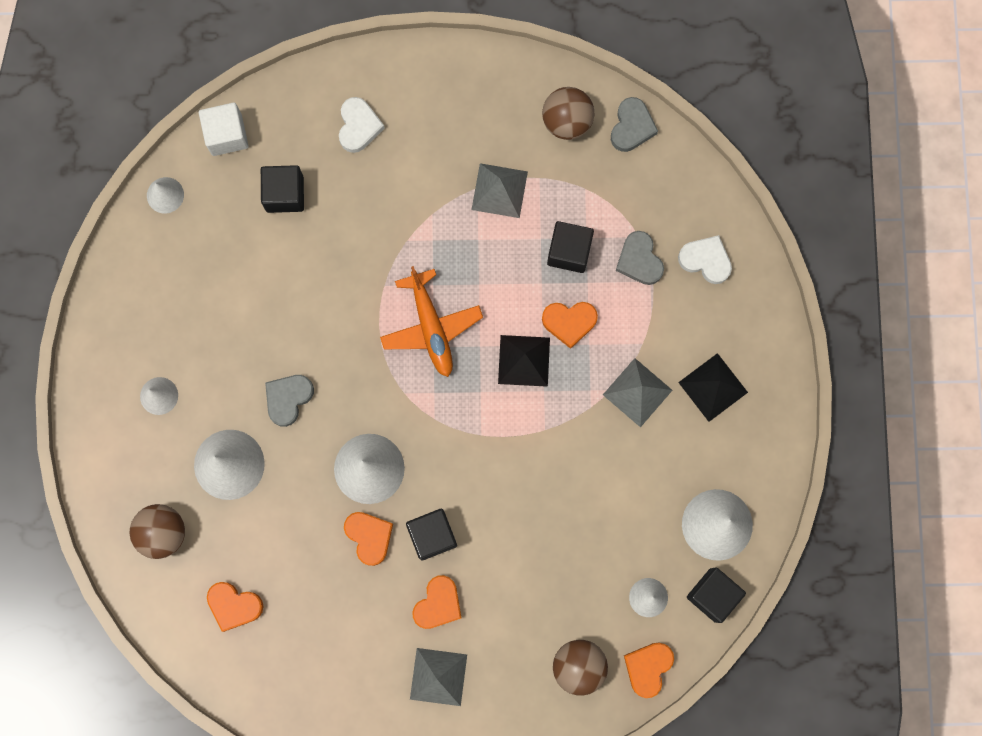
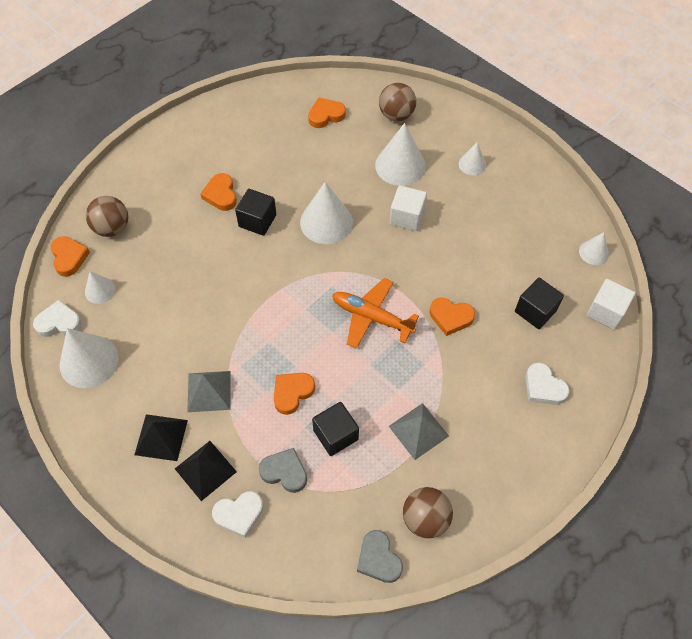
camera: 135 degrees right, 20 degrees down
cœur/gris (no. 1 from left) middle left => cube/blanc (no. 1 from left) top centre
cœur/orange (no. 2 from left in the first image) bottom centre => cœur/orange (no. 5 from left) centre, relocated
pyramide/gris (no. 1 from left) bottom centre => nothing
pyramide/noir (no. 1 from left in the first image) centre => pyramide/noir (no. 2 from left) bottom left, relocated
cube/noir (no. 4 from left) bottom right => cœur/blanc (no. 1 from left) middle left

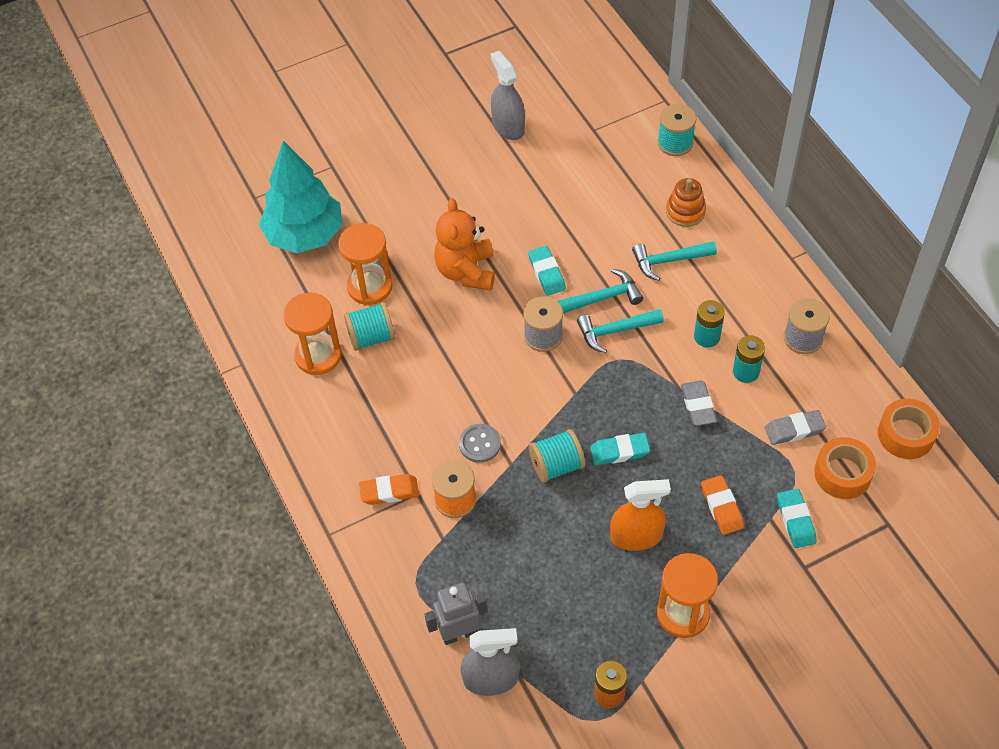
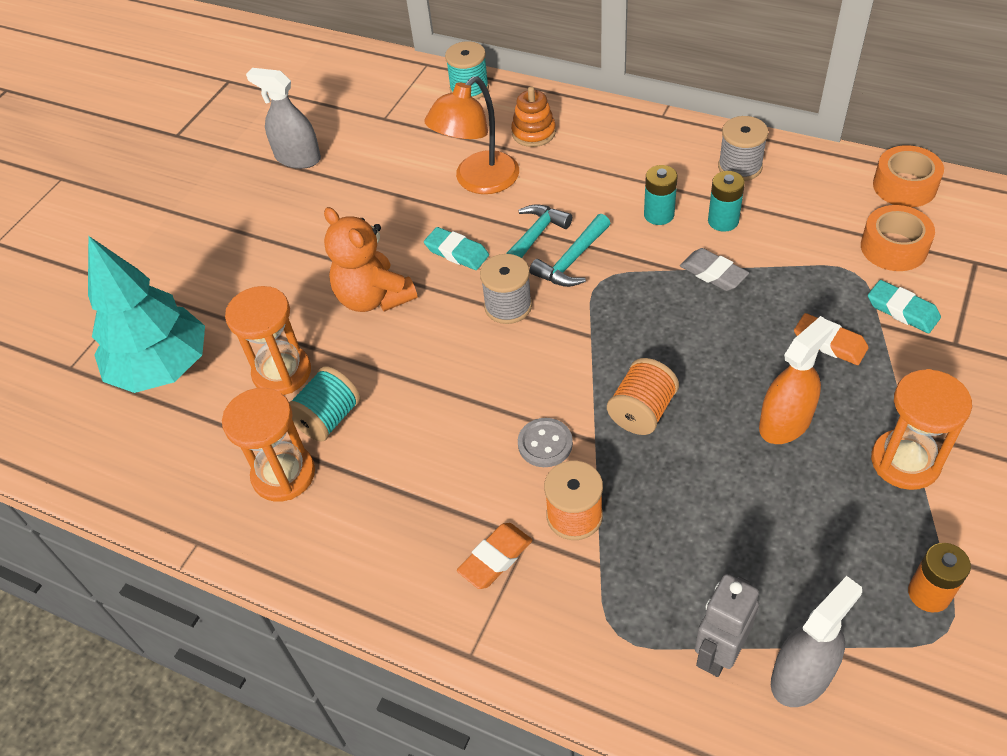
camera: 35 degrees left, 5 degrees down
bobine/turquoise (no. 2 from left) centre => bobine/orange (no. 2 from left) centre
gomme/turquoise (no. 2 from left) centre => nothing
marteau/turquoise (no. 3 from left) middle right => nothing
gomme/gris (no. 2 from left) middle right => nothing
nothing => lampe/orange top centre

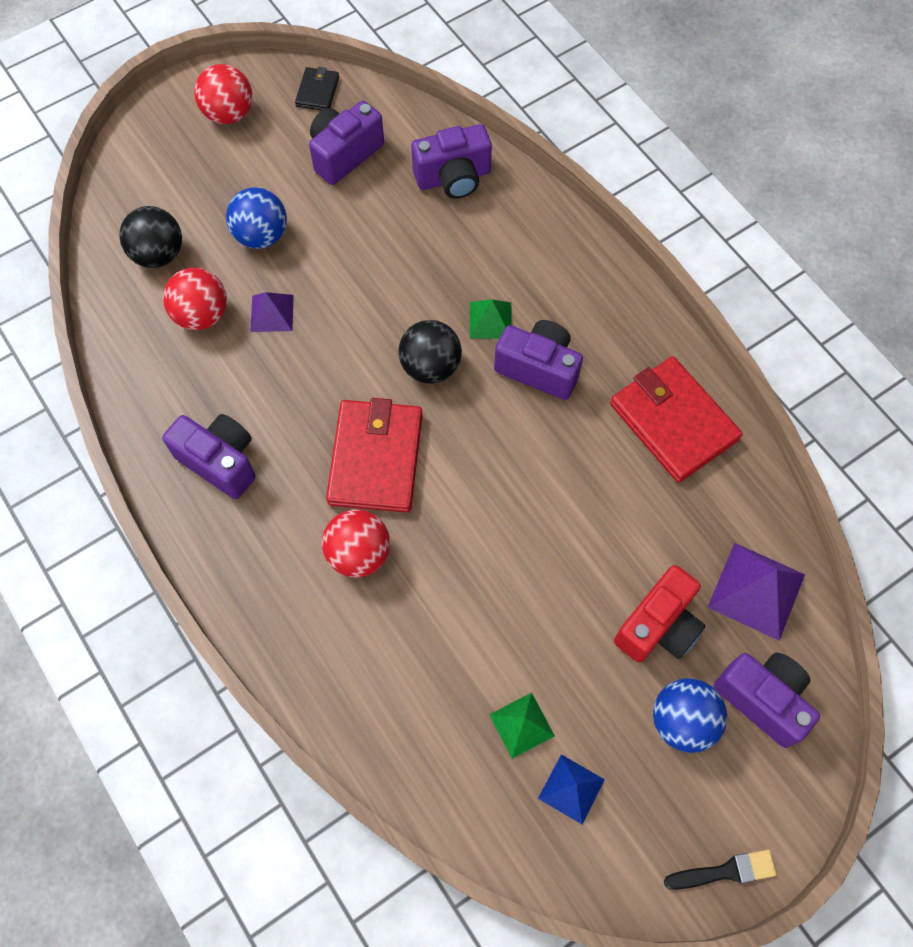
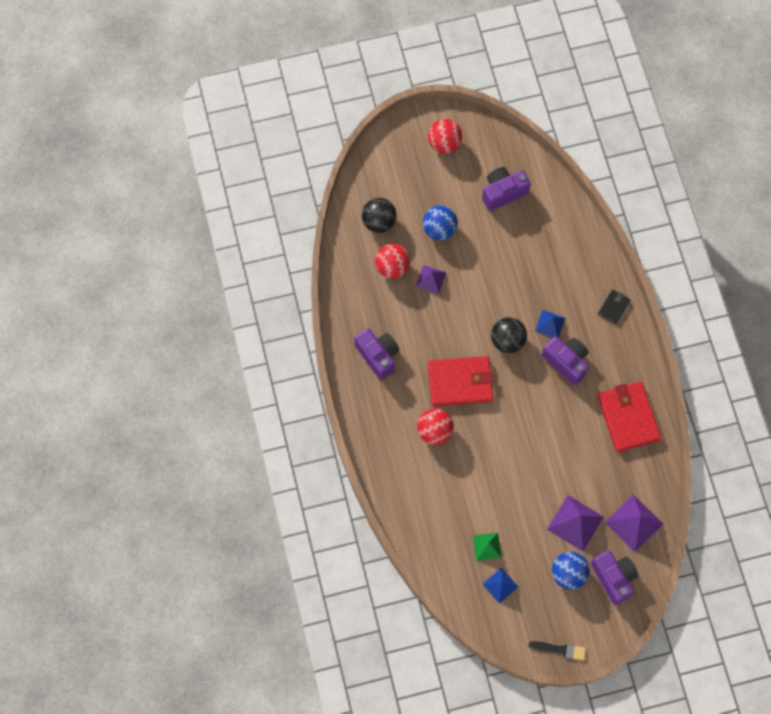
camera: 20 degrees right, 5 degrees up
portefeuille/noir top centre => portefeuille/noir middle right, relocated
portefeuille/rouge (no. 1 from left) centre, 60 degrees clockwise
appareil photo/violet (no. 3 from left) top centre => nothing
pyramide/vert (no. 1 from left) centre => pyramide/bleu (no. 2 from left) middle right
appareil photo/rouge middle right => pyramide/violet (no. 2 from left) bottom right

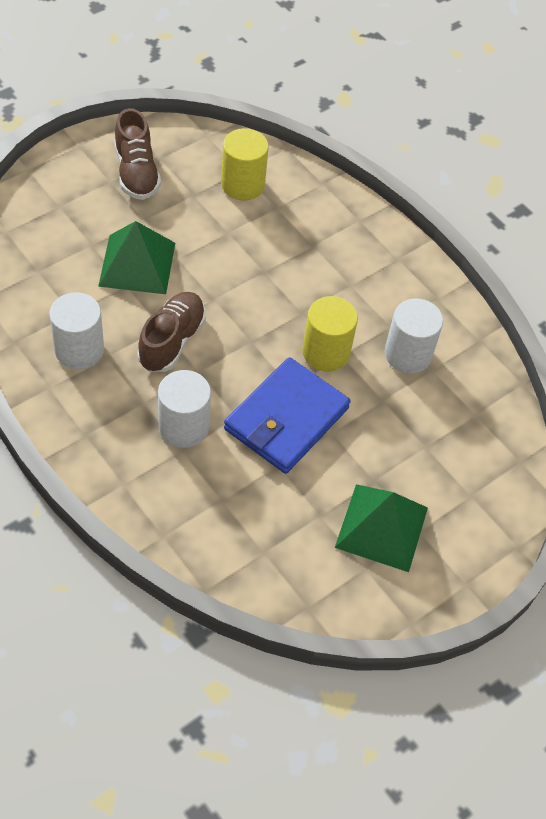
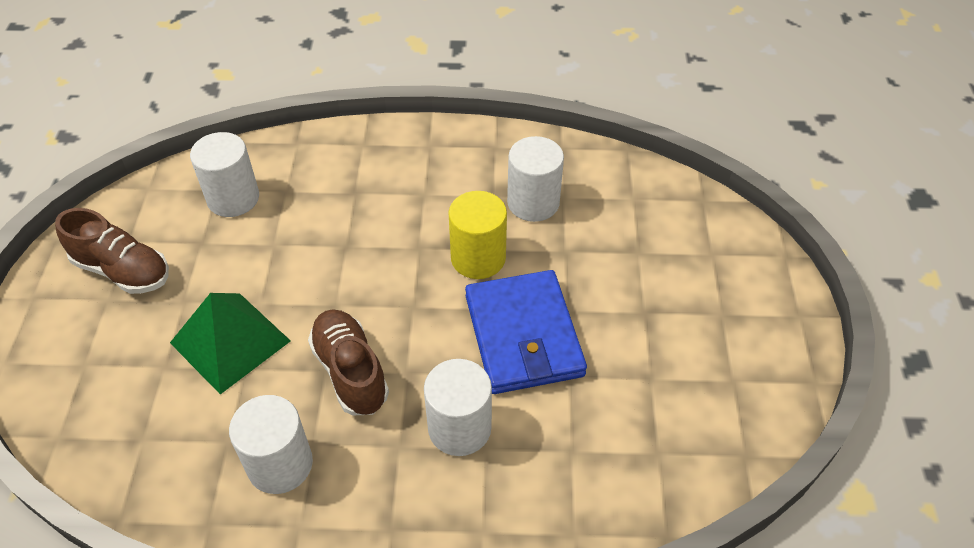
camera: 45 degrees left, 5 degrees down
cylindre/jaune (no. 1 from left) top centre => cylindre/blanc (no. 1 from left) top left
pyramide/vert (no. 2 from left) middle right => nothing

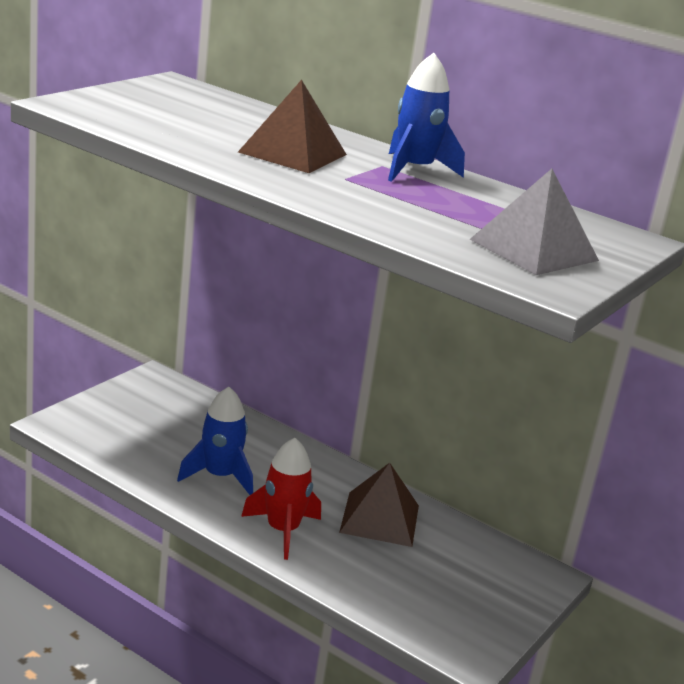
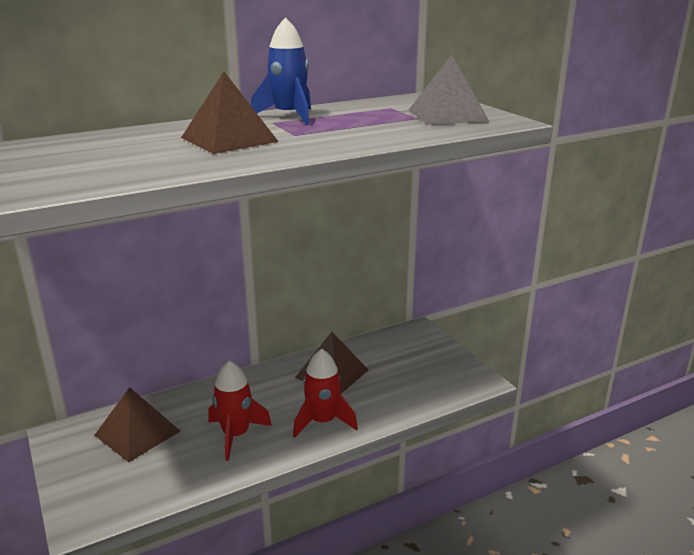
camera: 60 degrees left, 0 degrees up
fusée/bleu (no. 1 from left) middle left => fusée/rouge (no. 1 from left) bottom centre
nothing => pyramide/marron (no. 1 from left) bottom left

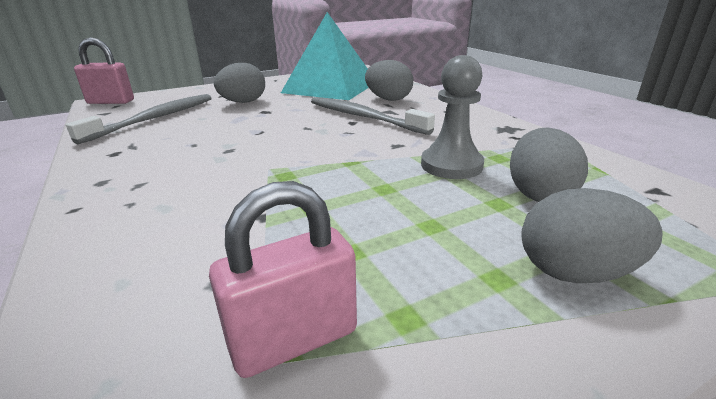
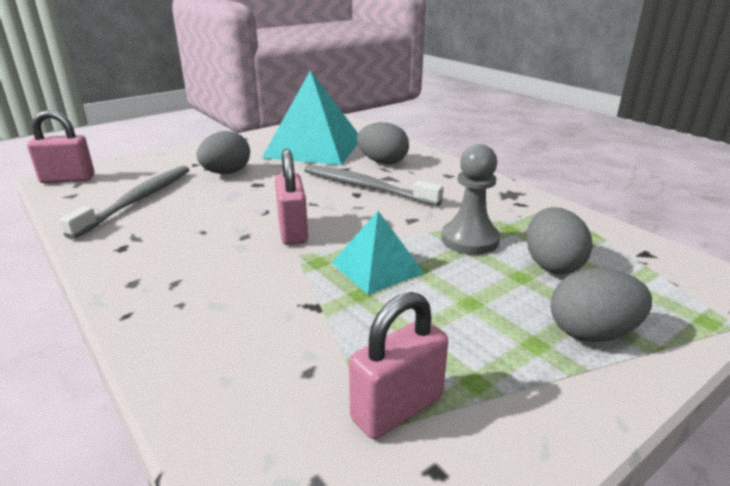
camera: 10 degrees left, 0 degrees up
nothing => cadenas/rose (no. 2 from left) centre
nothing => pyramide/turquoise (no. 2 from left) centre

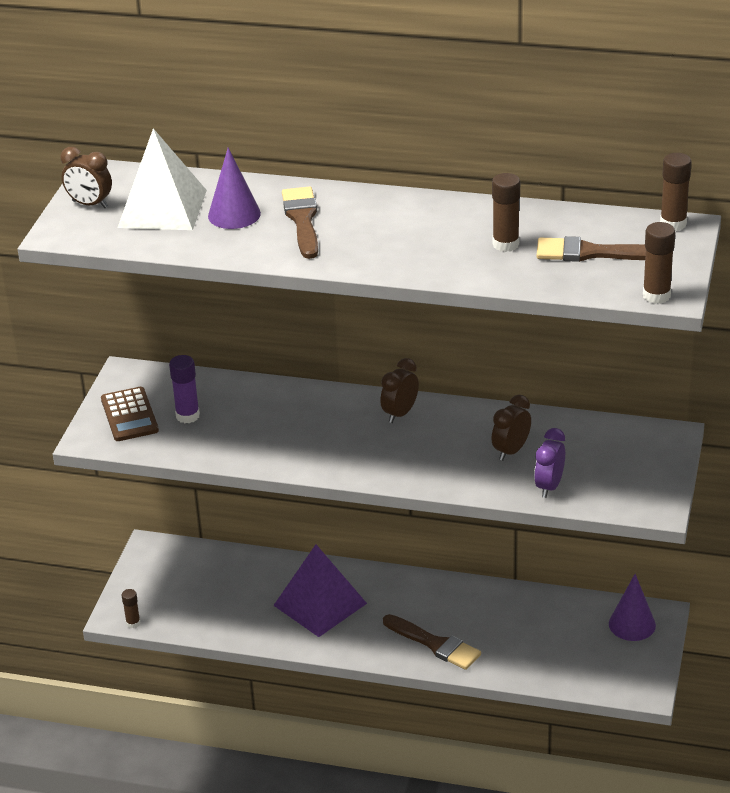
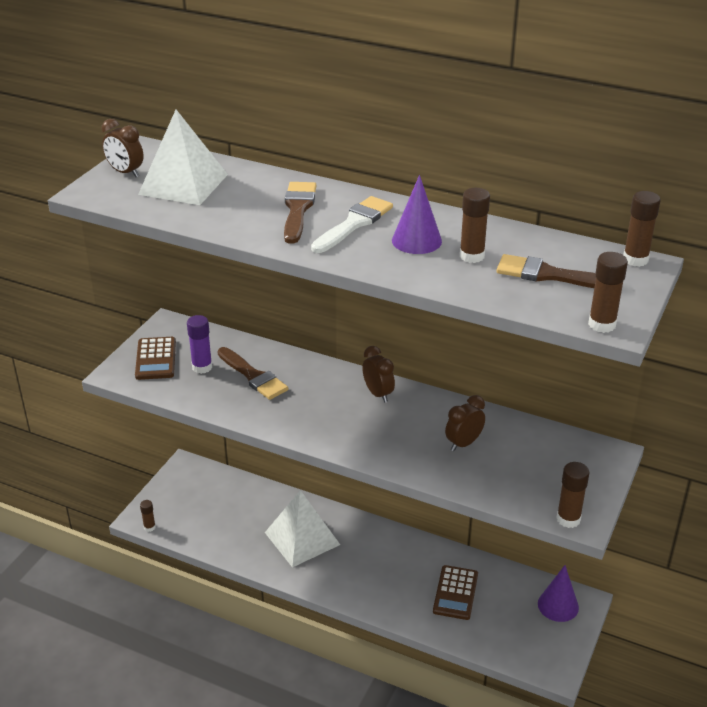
camera: 10 degrees right, 0 degrees up
cône/violet (no. 1 from left) top left => cône/violet (no. 1 from left) top centre, relocated
pyramide/violet bottom centre => pyramide/blanc (no. 2 from left) bottom centre
réveil/marron (no. 2 from left) centre, 105 degrees clockwise
pinceau/marron (no. 2 from left in the first image) bottom centre => pinceau/marron (no. 1 from left) centre, relocated
réveil/violet middle right => nothing
nothing => pinceau/blanc top centre
nothing => calculatrice/marron (no. 2 from left) bottom centre
nothing => bâton de colle/marron (no. 3 from left) bottom right

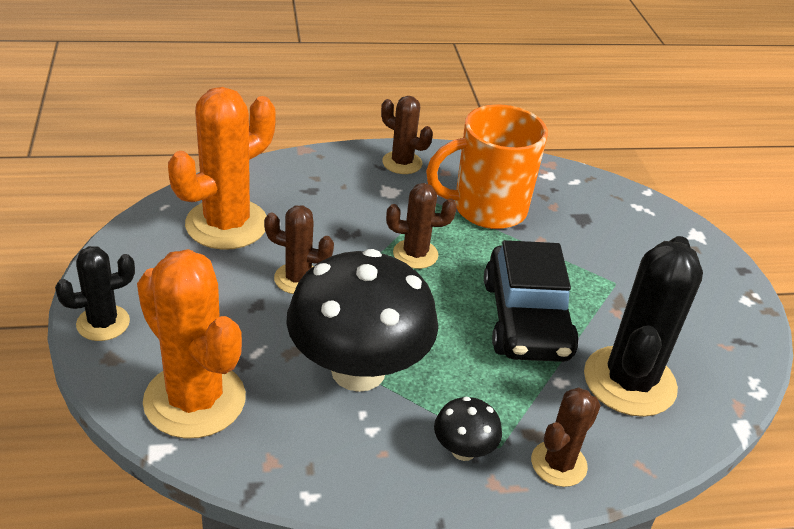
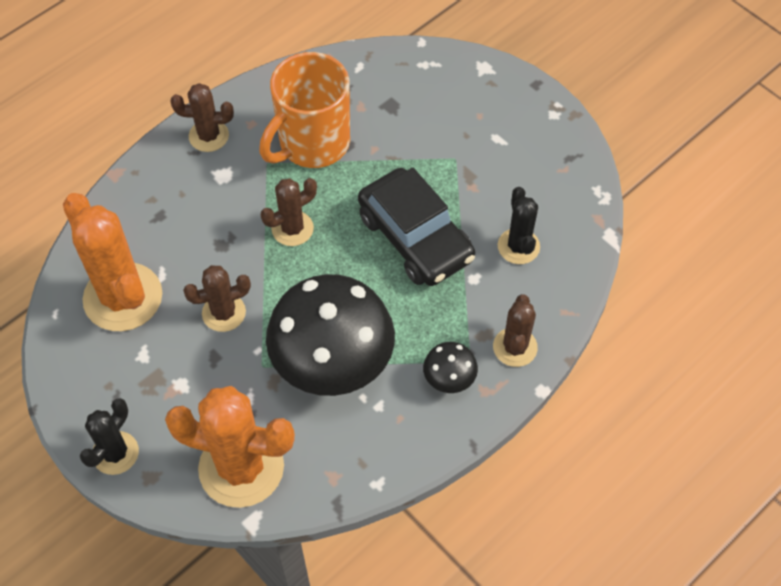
camera: 30 degrees left, 20 degrees up
cactus/orange (no. 2 from left in the first image) top left => cactus/orange (no. 1 from left) middle left, 45 degrees counterclockwise
cactus/noir (no. 2 from left) middle right => cactus/noir (no. 2 from left) centre, x0.55

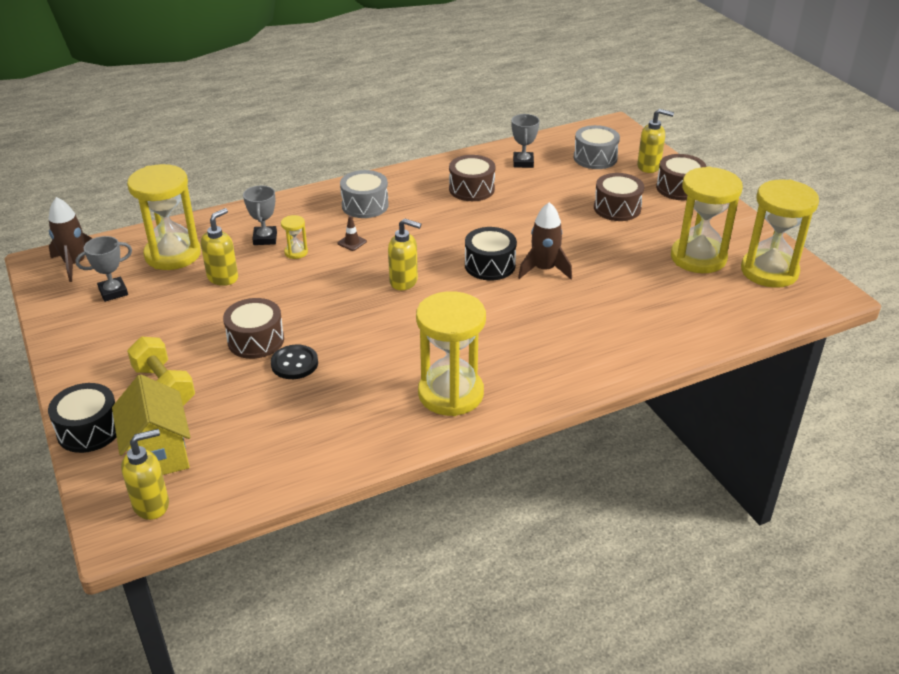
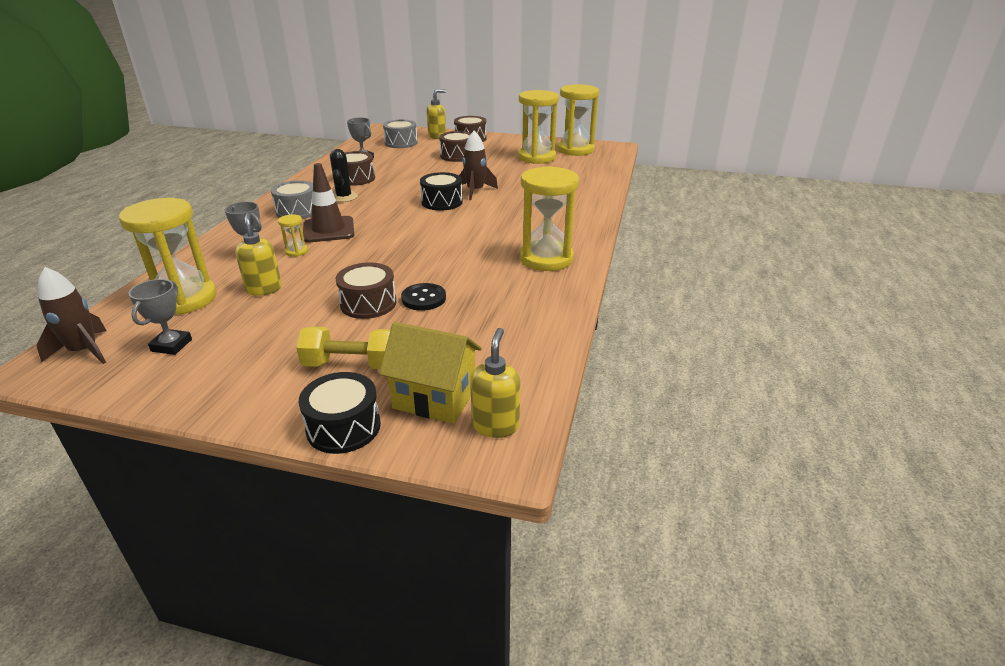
camera: 50 degrees left, 5 degrees down
cône de chantier/marron centre => cône de chantier/marron top left, x2.40
distributeur de savon/jaune (no. 3 from left) centre => nothing
nothing => cactus/noir top centre

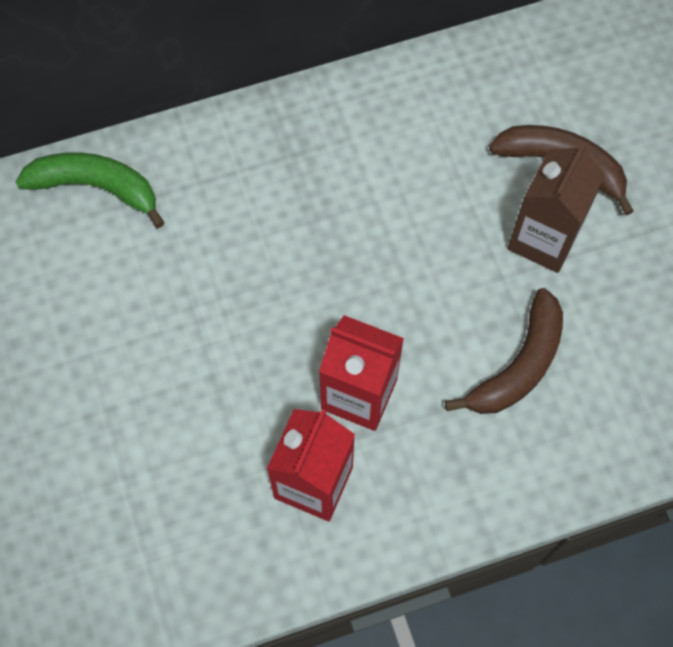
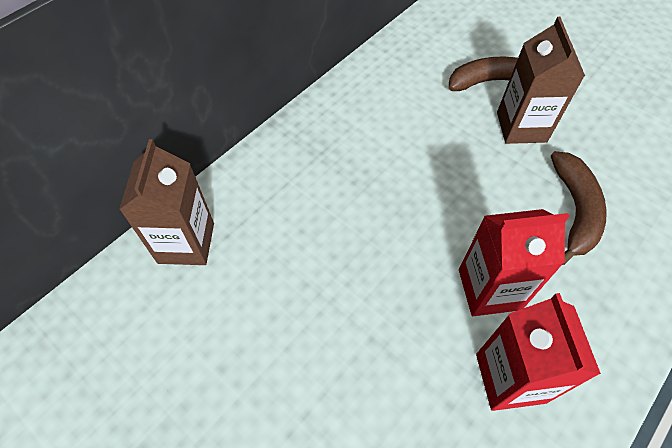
camera: 30 degrees left, 10 degrees down
banane/vert top left => brique de lait/marron (no. 1 from left) middle left

